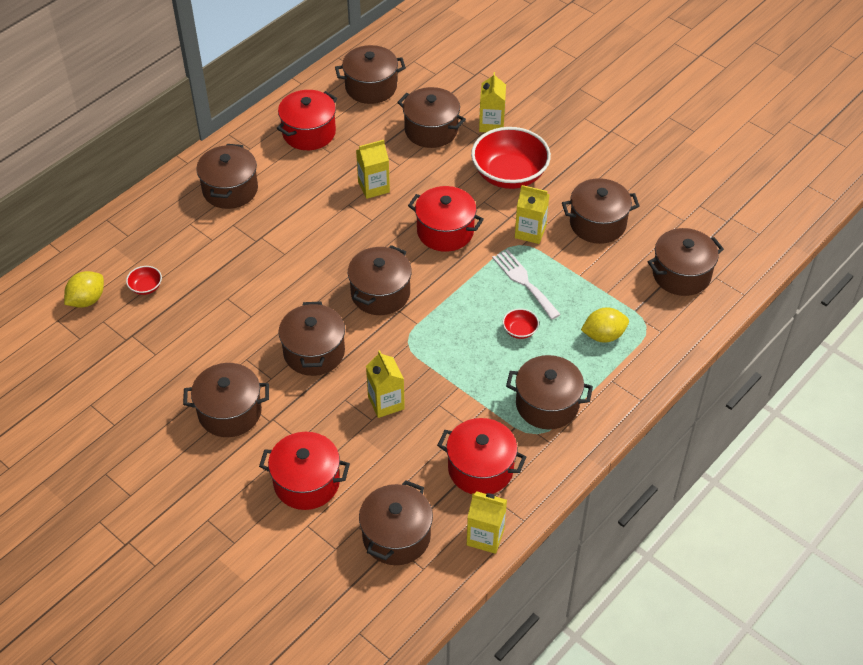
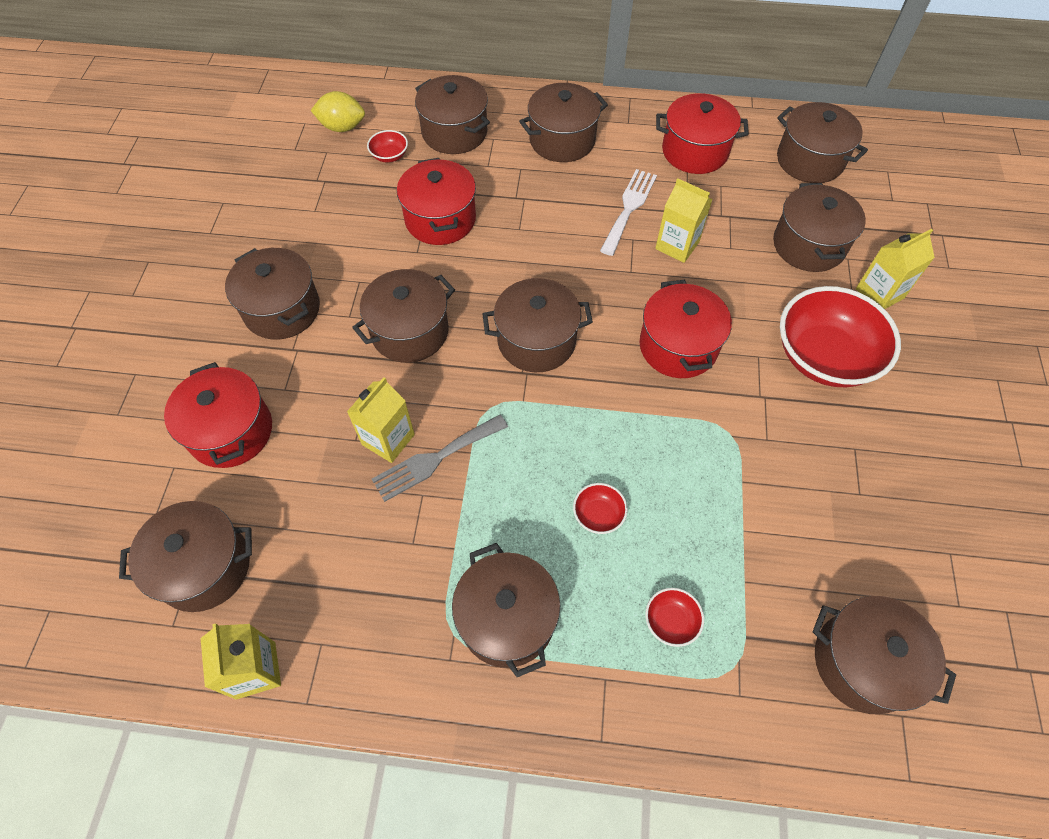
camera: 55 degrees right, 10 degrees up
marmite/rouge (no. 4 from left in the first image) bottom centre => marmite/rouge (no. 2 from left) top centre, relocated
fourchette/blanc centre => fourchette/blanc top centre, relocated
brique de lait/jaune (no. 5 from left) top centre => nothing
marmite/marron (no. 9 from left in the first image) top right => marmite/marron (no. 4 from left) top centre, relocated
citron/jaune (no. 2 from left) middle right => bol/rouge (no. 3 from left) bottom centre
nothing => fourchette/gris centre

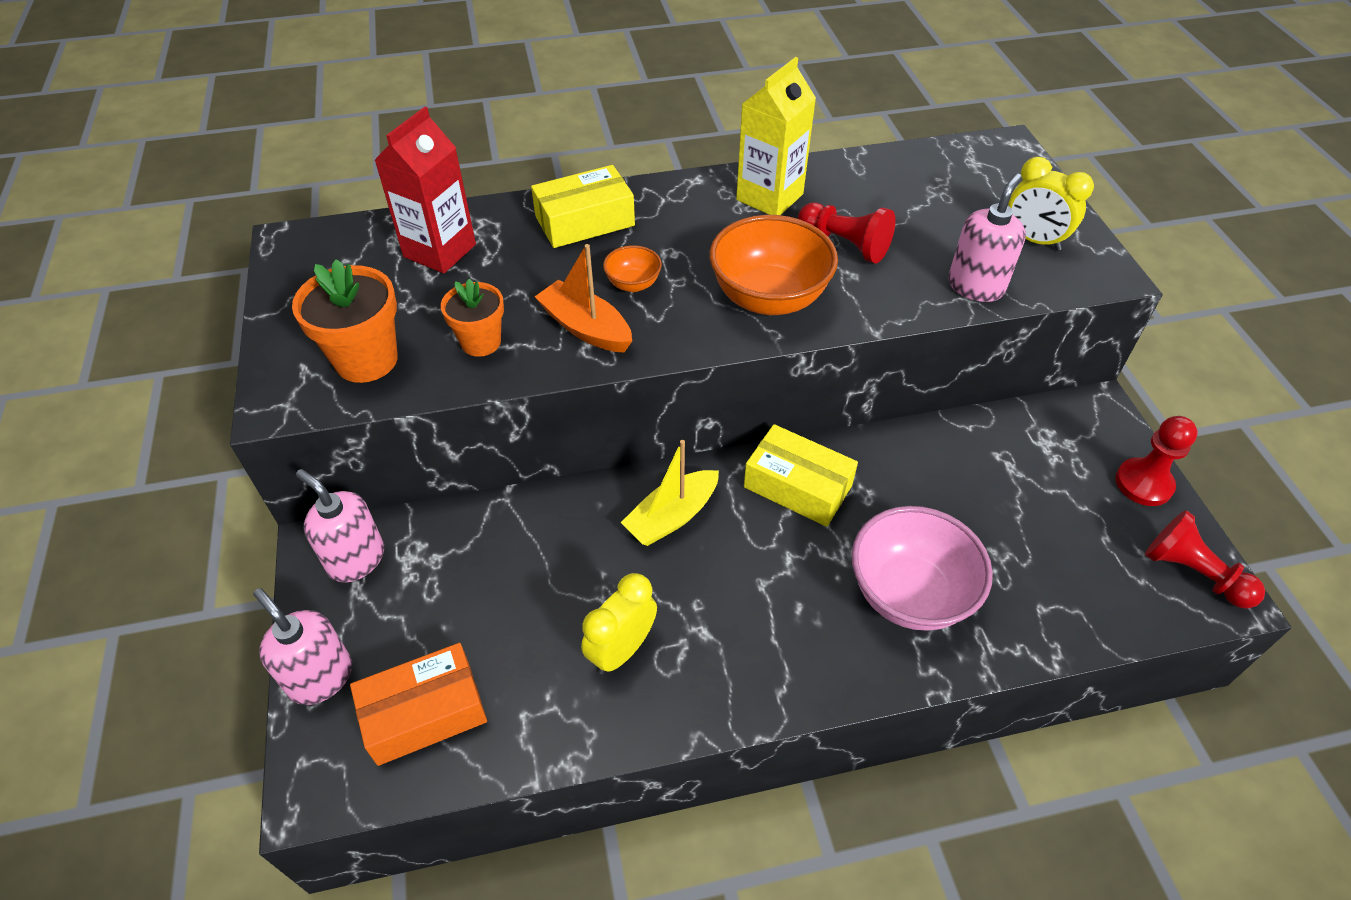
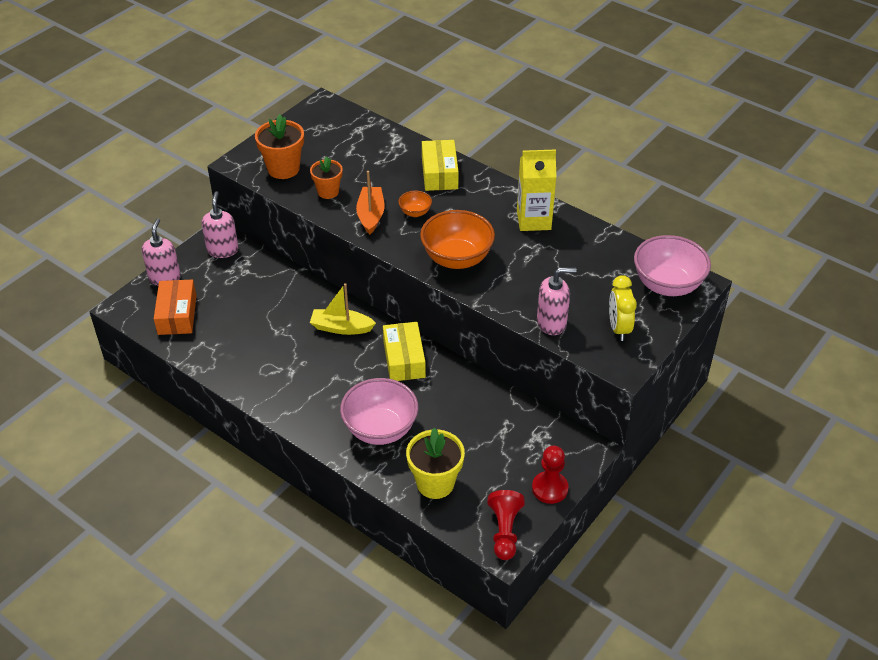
camera: 50 degrees right, 5 degrees down
boîte/orange bottom left => boîte/orange middle left, 60 degrees clockwise
brique de lait/rouge top left => nothing
boîte/jaune (no. 1 from left in the first image) top centre => boîte/jaune (no. 2 from left) top centre, 60 degrees clockwise
réveil/jaune (no. 1 from left) bottom centre => nothing
pion/rouge (no. 1 from left) top centre => nothing
nothing => pot de fleurs/jaune bottom centre
nothing => bol/rose (no. 2 from left) middle right

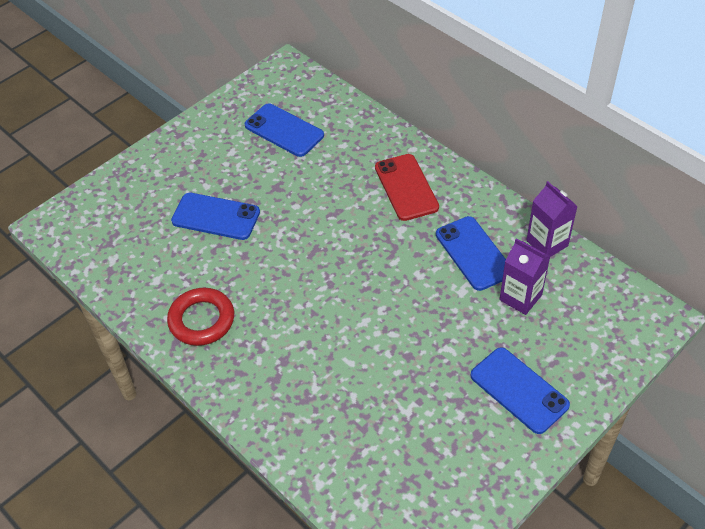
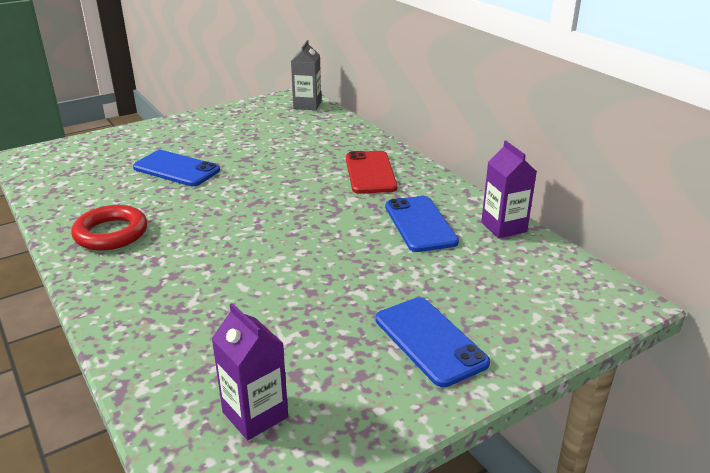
camera: 10 degrees right, 20 degrees down
téléphone/bleu (no. 2 from left) top centre => nothing
brique de lait/violet (no. 1 from left) middle right => brique de lait/violet (no. 1 from left) bottom centre, relocated
nothing => brique de lait/gris top centre

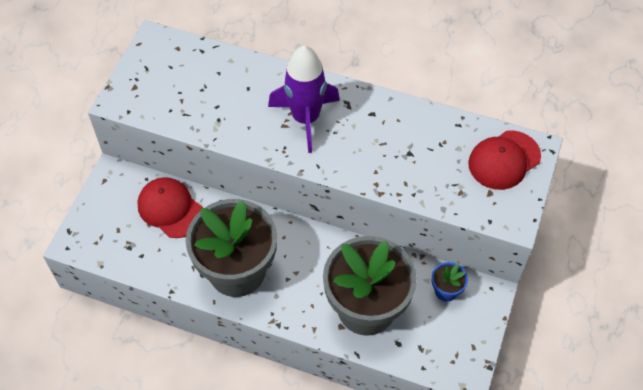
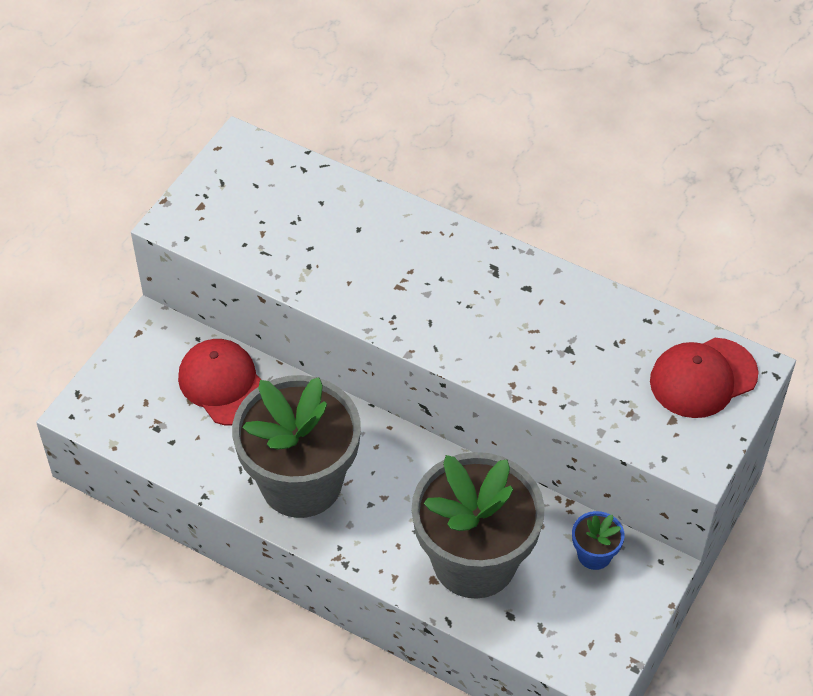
camera: 10 degrees right, 5 degrees down
fusée/violet top centre => nothing

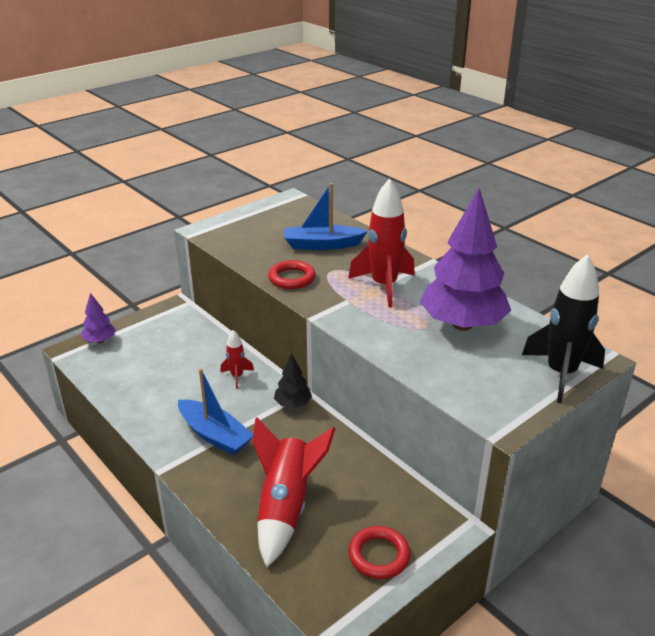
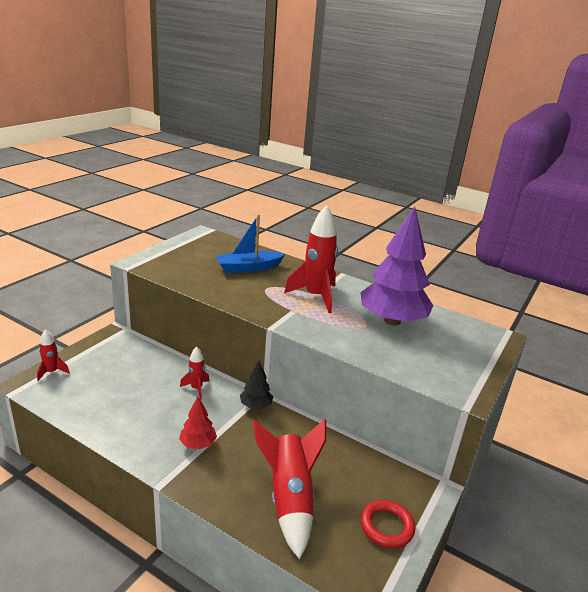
camera: 20 degrees left, 5 degrees down
arbre/violet (no. 1 from left) middle left => fusée/rouge (no. 1 from left) middle left
bateau/bleu (no. 1 from left) middle left => arbre/rouge bottom centre
anneau/rouge (no. 1 from left) centre => nothing
fusée/noir middle right => nothing

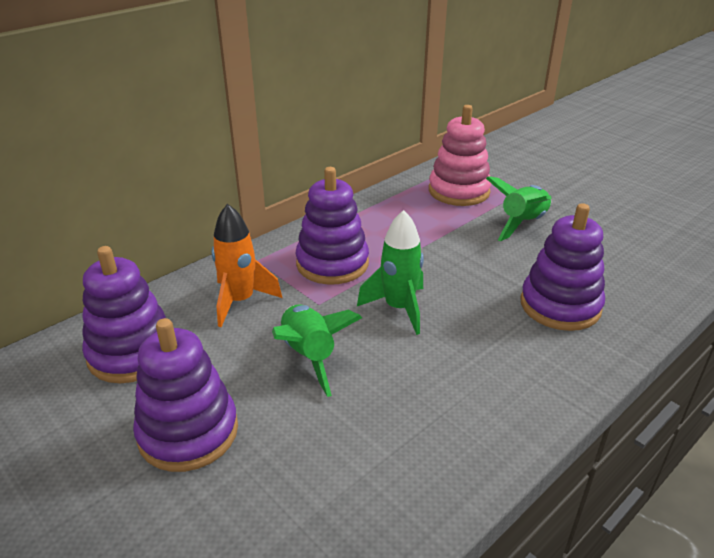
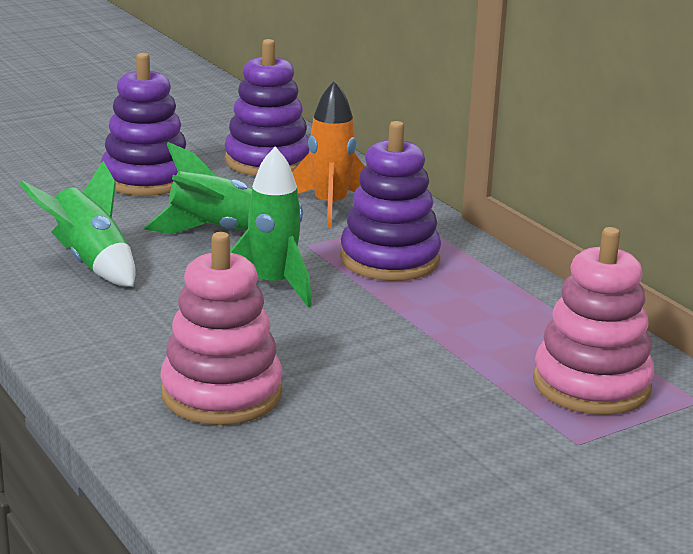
camera: 100 degrees right, 10 degrees down
fusée/vert (no. 3 from left in the first image) middle right => fusée/vert (no. 1 from left) middle left, relocated
jouet à empiler/violet (no. 4 from left) middle right => jouet à empiler/rose (no. 1 from left) middle left

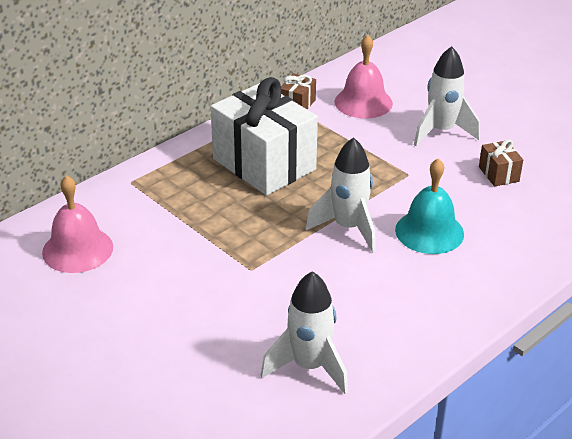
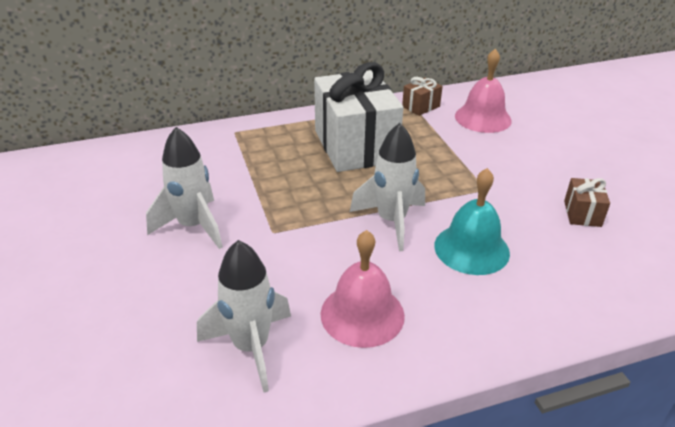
camera: 25 degrees right, 0 degrees up
cloche/rose (no. 1 from left) middle left => cloche/rose (no. 1 from left) bottom centre, relocated
fusée/blanc (no. 3 from left in the first image) top right => fusée/blanc (no. 1 from left) middle left, relocated

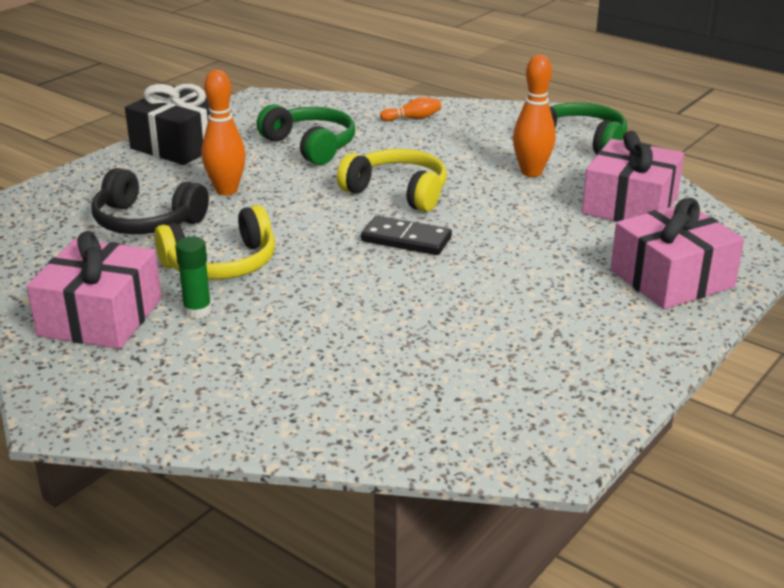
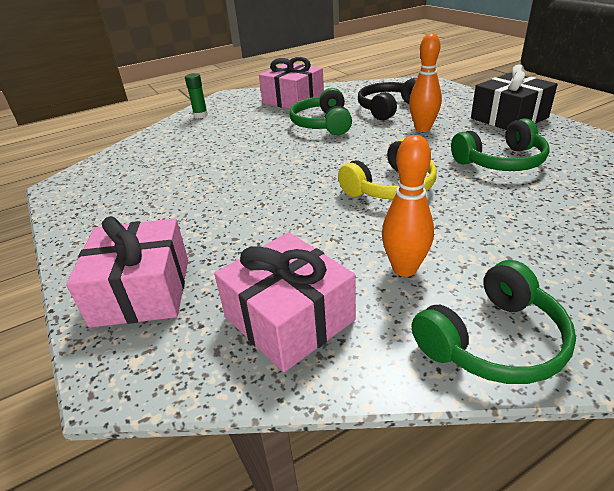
camera: 115 degrees right, 5 degrees up
casque audio/jaune (no. 1 from left) middle left => casque audio/vert (no. 1 from left) top centre
bâton de colle/vert middle left => bâton de colle/vert top left, relocated
domino/noir centre => nothing
quille/orange (no. 2 from left) top centre => nothing

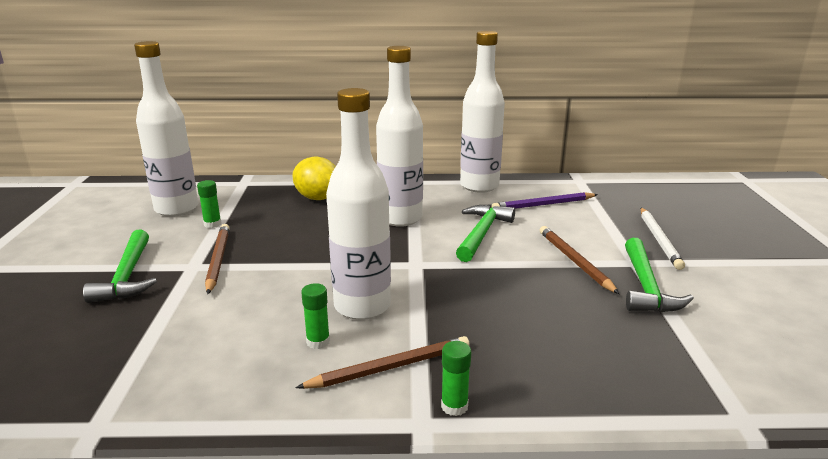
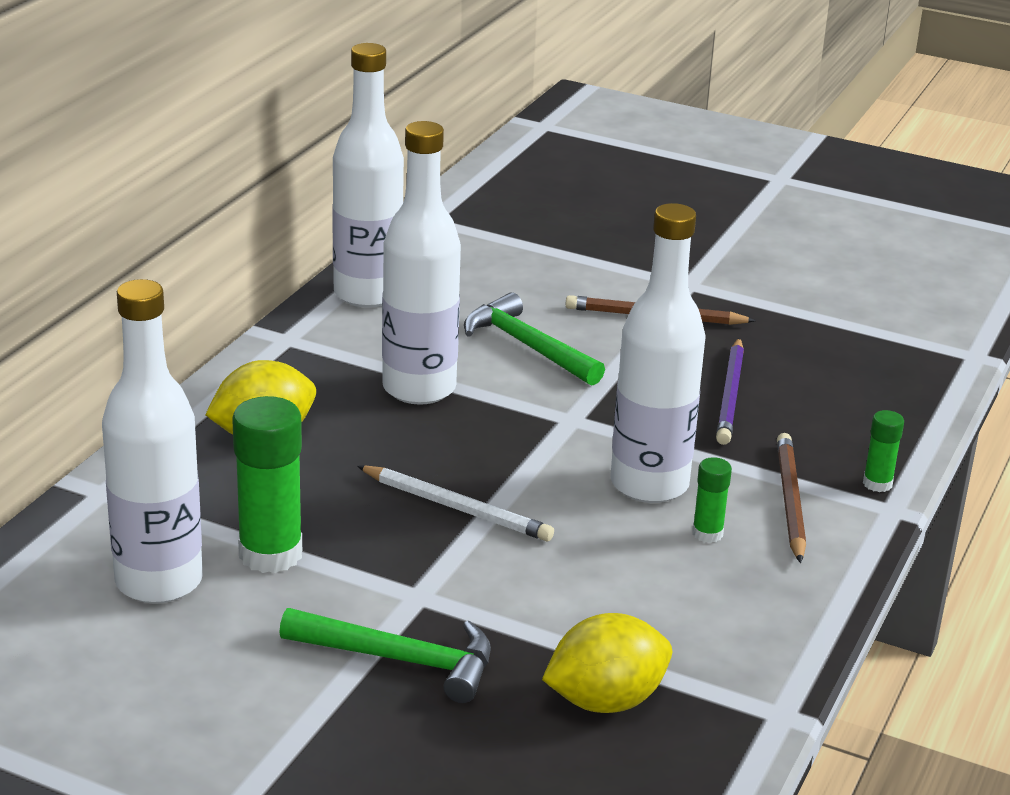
camera: 65 degrees left, 5 degrees up
bâton de colle/vert (no. 1 from left) middle left, x1.98
crayon/marron (no. 1 from left) middle left => nothing
crayon/violet centre => crayon/violet middle right, relocated
marteau/vert (no. 3 from left) middle right => nothing
crayon/blanc middle right => crayon/blanc centre, relocated
nothing => citron/jaune (no. 2 from left) bottom centre

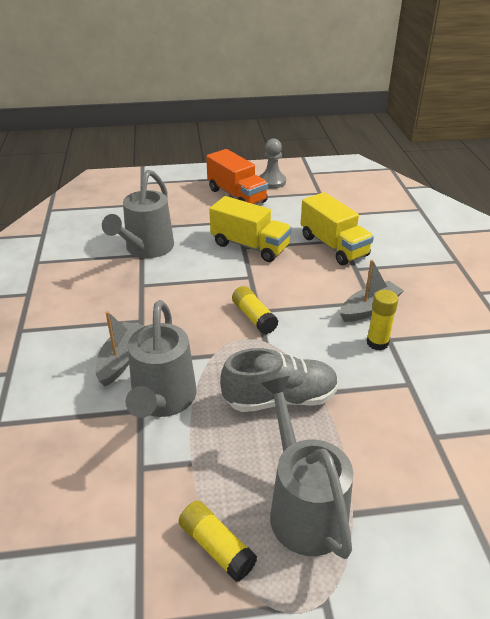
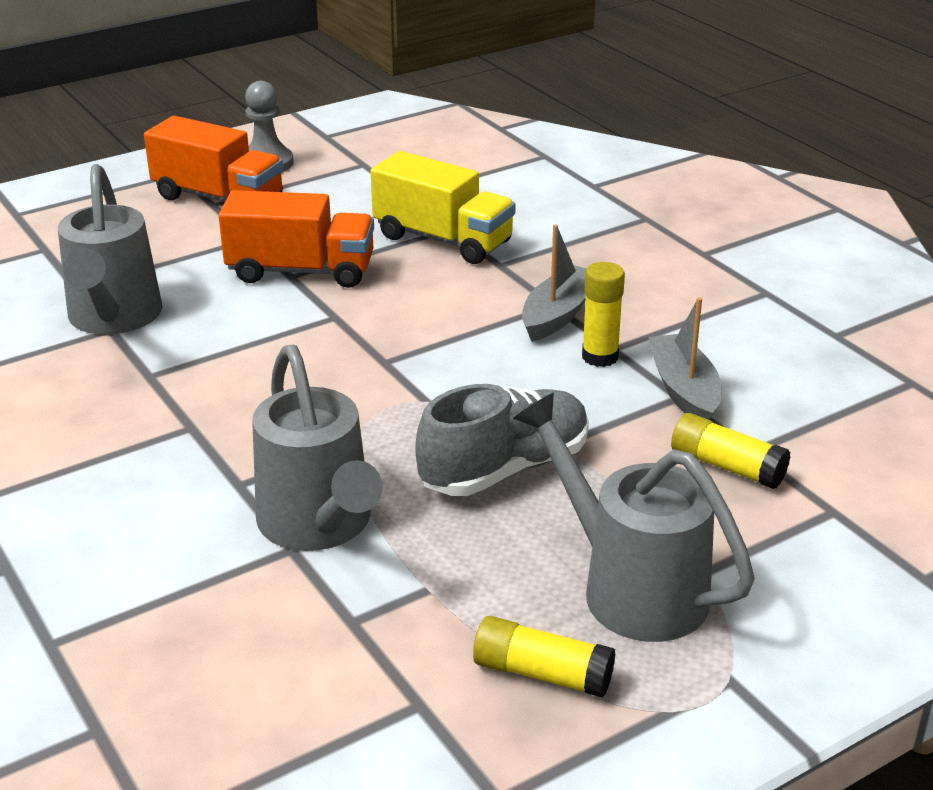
camera: 25 degrees left, 5 degrees down
bateau/gris (no. 1 from left in the first image) middle left => bateau/gris (no. 2 from left) middle right, relocated
camion/jaune (no. 1 from left) centre => camion/orange (no. 2 from left) top left
bâton de colle/jaune (no. 2 from left in the first image) centre => bâton de colle/jaune (no. 3 from left) middle right, relocated

